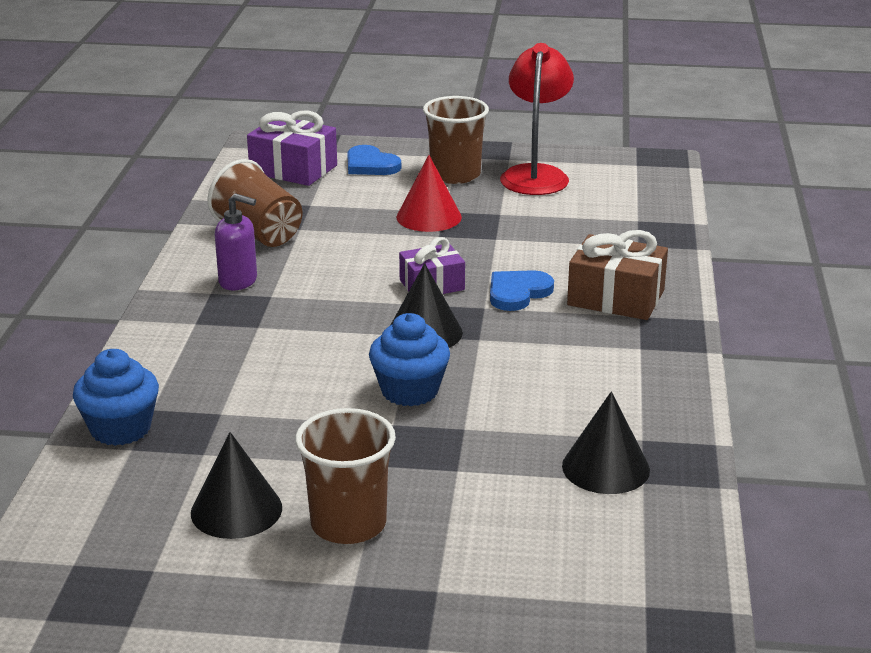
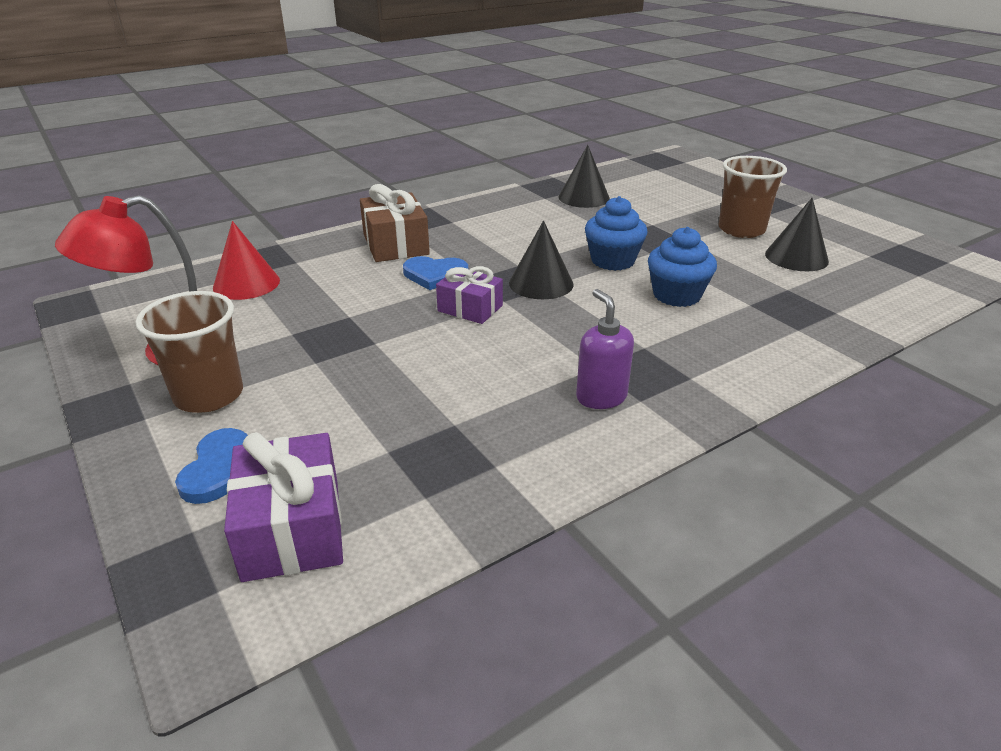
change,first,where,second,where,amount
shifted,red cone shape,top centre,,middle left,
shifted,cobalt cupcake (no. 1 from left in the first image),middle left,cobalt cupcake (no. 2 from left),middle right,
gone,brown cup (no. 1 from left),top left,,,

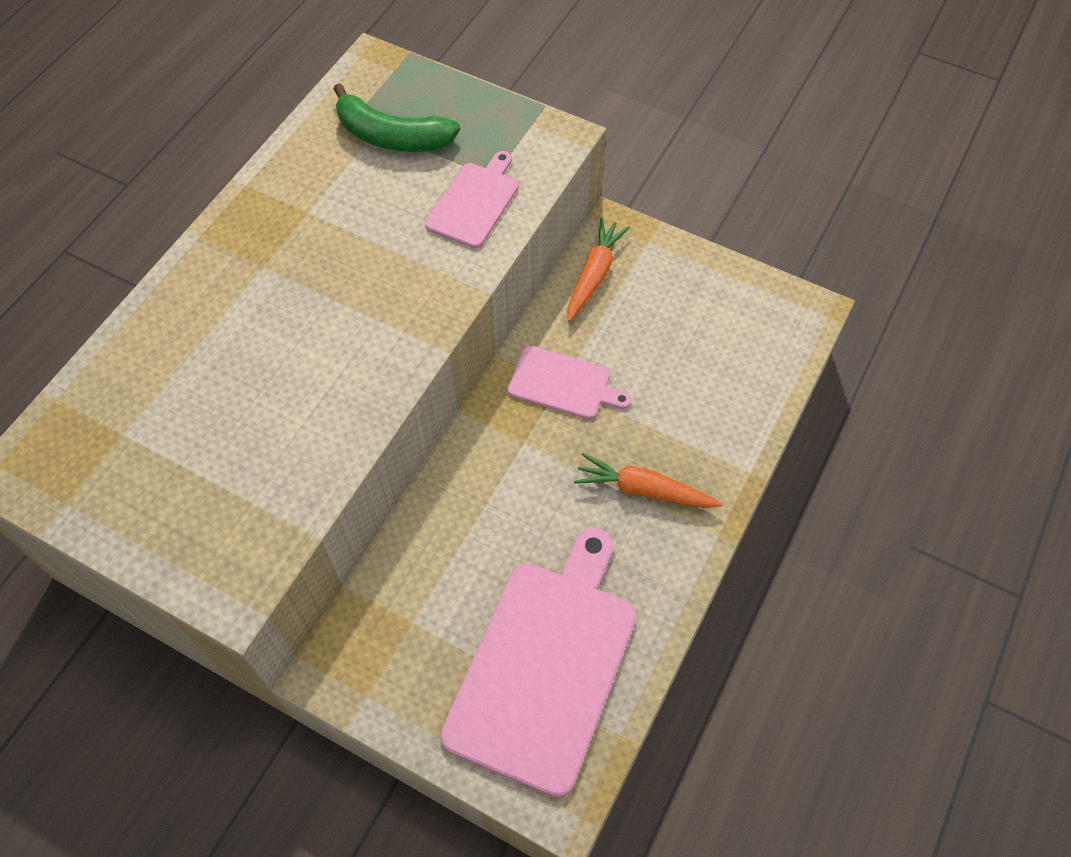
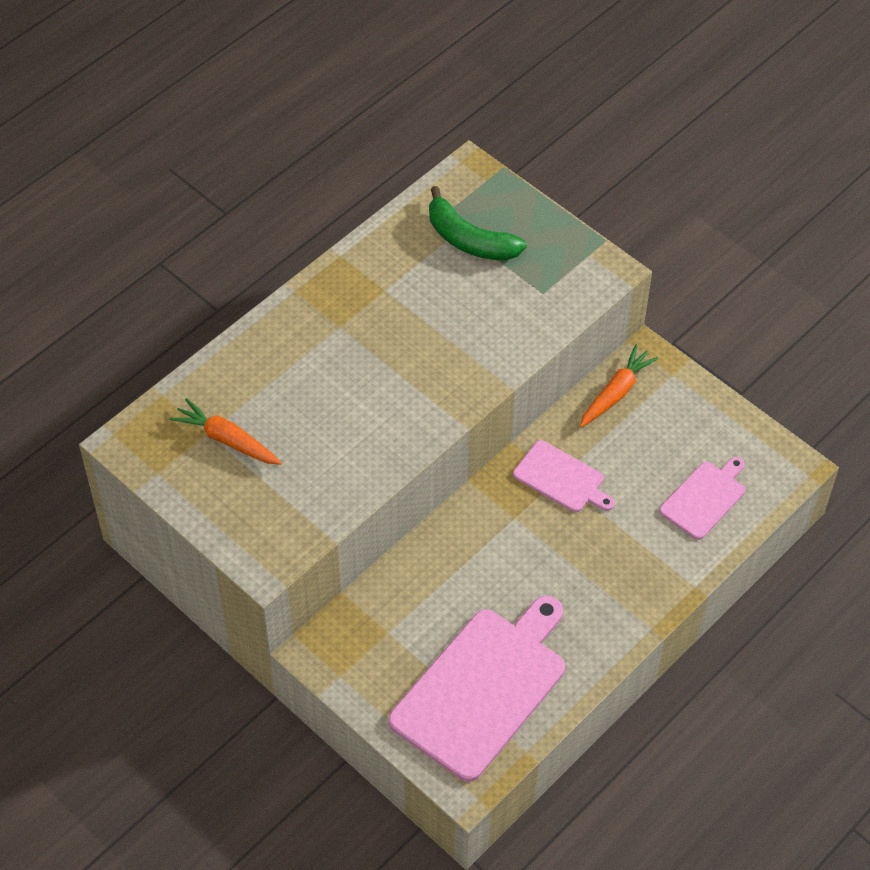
change,first,where,second,where,amount
shifted,orange toy carrot (no. 2 from left in the first image),centre,orange toy carrot (no. 1 from left),middle left,
shifted,pink cutting board (no. 1 from left in the first image),top centre,pink cutting board (no. 3 from left),middle right,

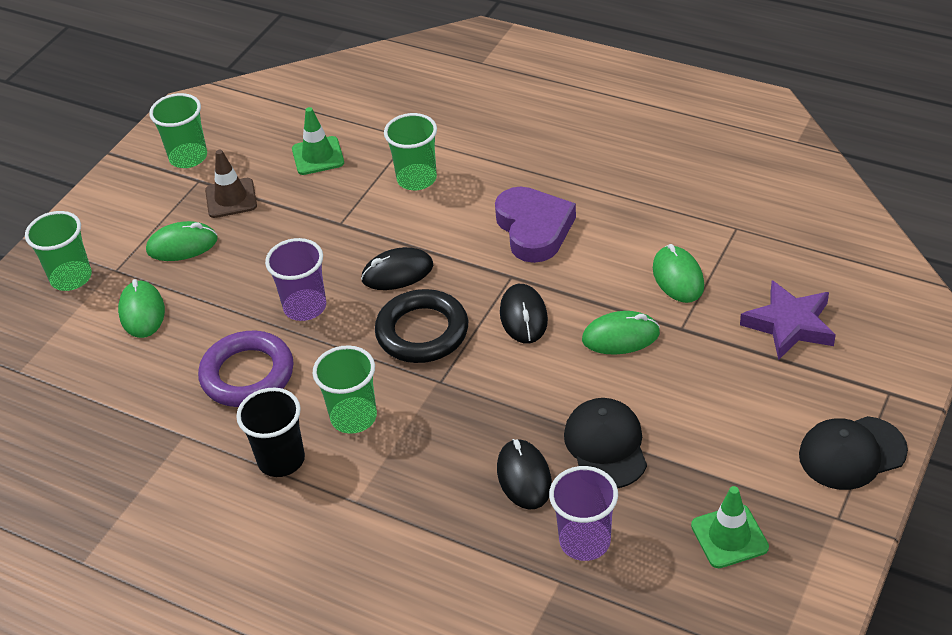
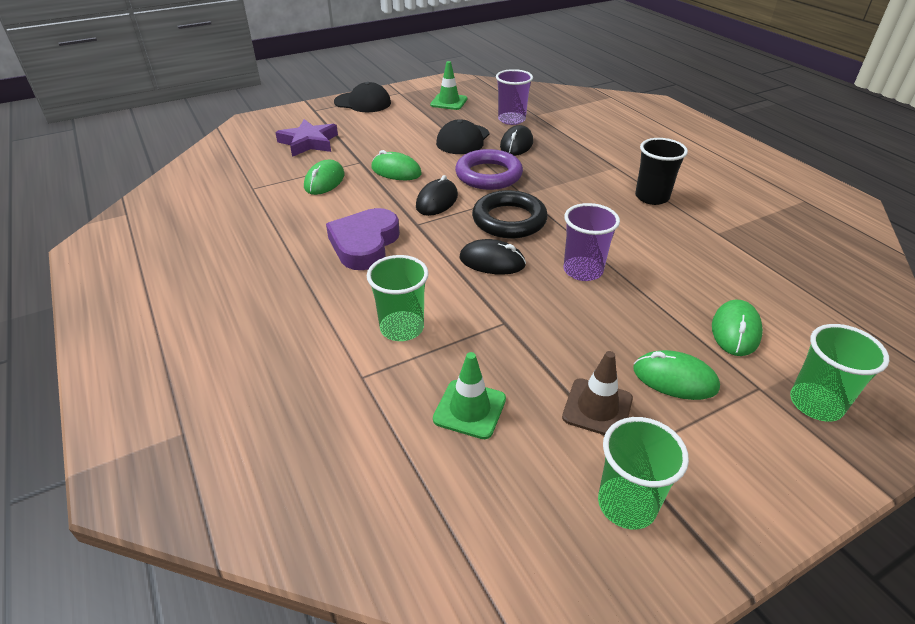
change,first,where,second,where,amount
shifted,violet hoop,middle left,,top centre,
gone,emerald cup (no. 3 from left),centre,,,

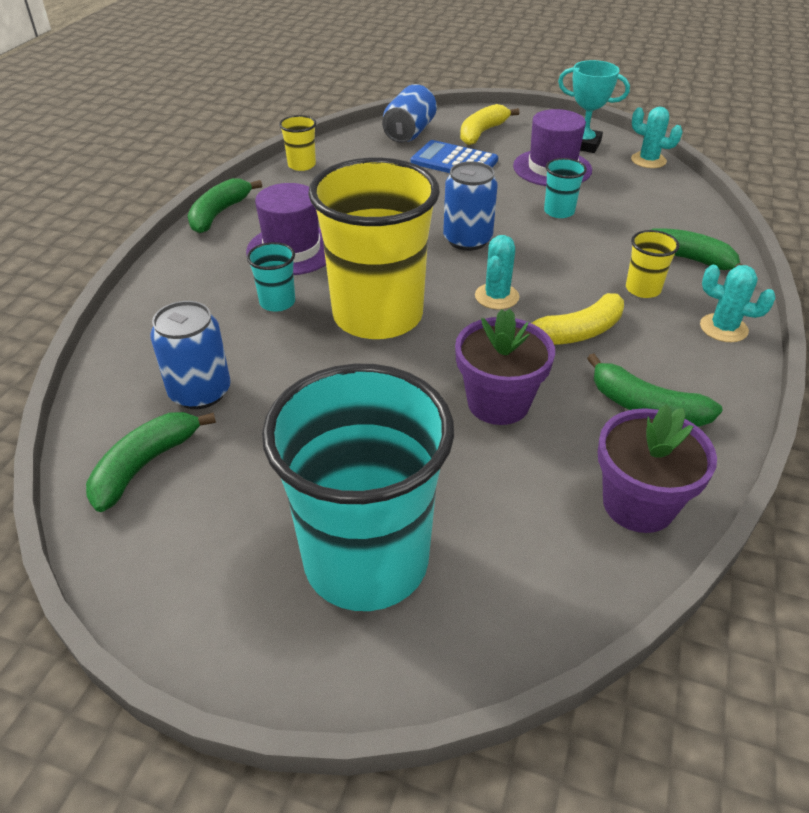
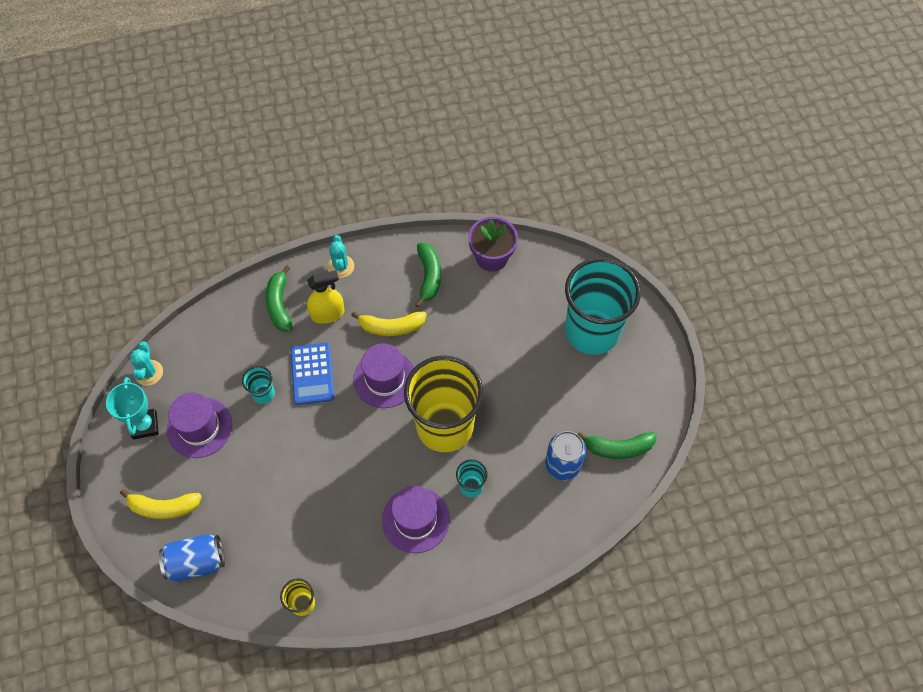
change,first,where,second,where,amount
shifted,cobalt calculator,top centre,,centre,
swapped,bright yellow cup (no. 3 from left),top right,bright yellow spray bottle,centre,
rotated,bright yellow banana fruit (no. 2 from left),middle right,,centre,150 degrees clockwise
swapped,turquoise prickly plant (no. 1 from left),centre,violet hat (no. 2 from left),centre,
gone,emerald banana fruit (no. 2 from left),top left,,,
gone,cobalt can (no. 3 from left),top centre,,,
gone,violet flower pot (no. 1 from left),centre,,,

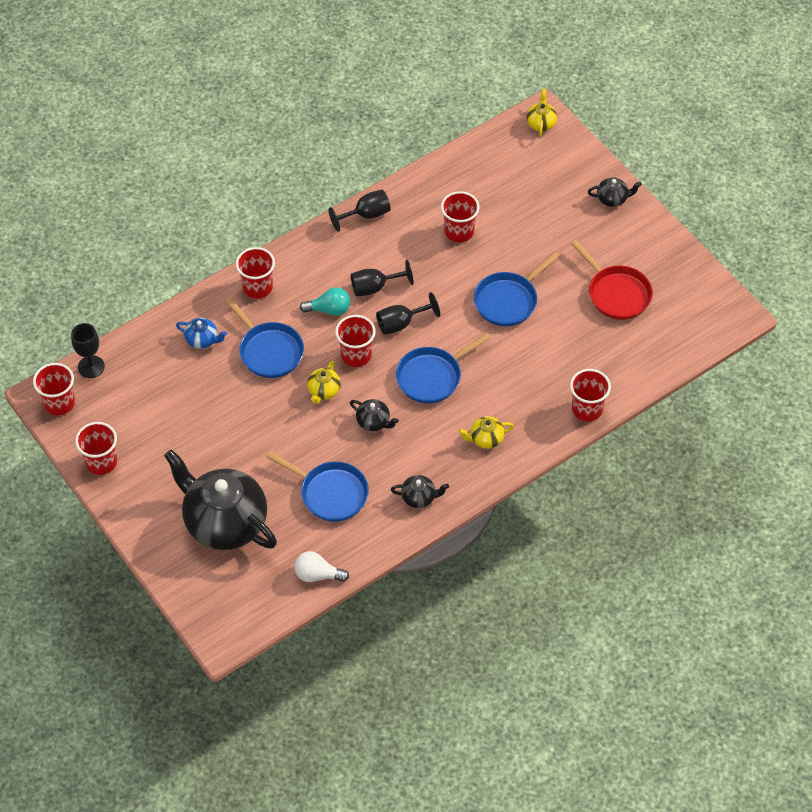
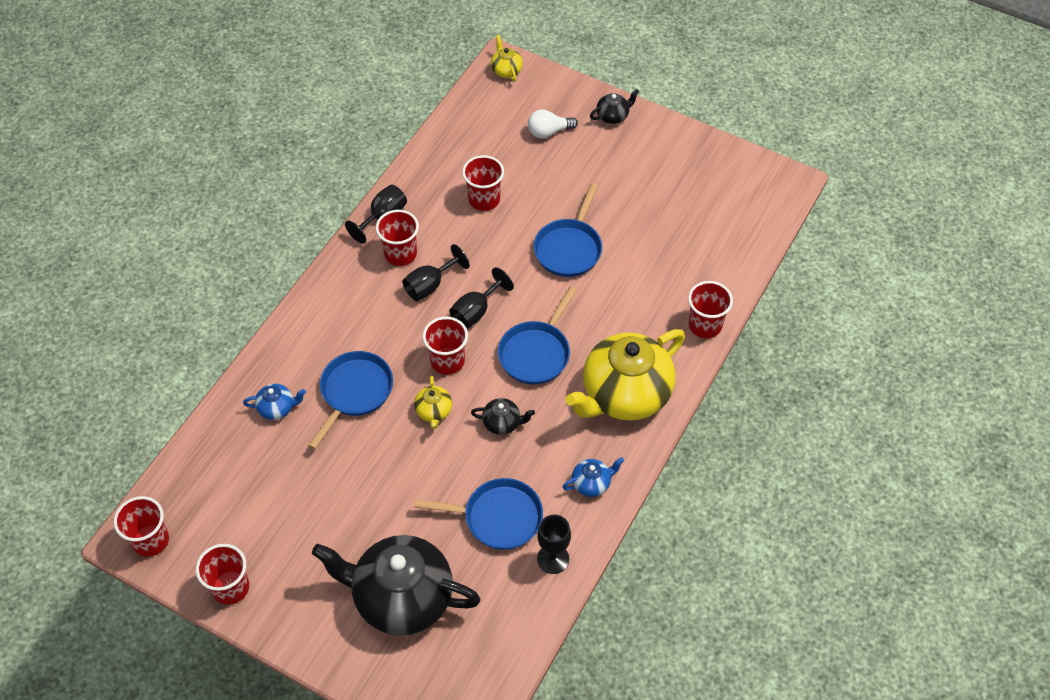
change,first,where,second,where,amount
rotated,cobalt frying pan (no. 1 from left),middle left,,centre,90 degrees counterclockwise
shifted,red cup (no. 3 from left),middle left,,centre,
shifted,snow-white lightbulb,bottom centre,,top centre,
shifted,jet-black chalice (no. 1 from left in the first image),middle left,jet-black chalice (no. 4 from left),bottom centre,
repainted,jet-black teapot (no. 3 from left),centre,cobalt teapot (no. 2 from left),bottom centre,
scaled,bright yellow teapot (no. 2 from left in the first image),centre,bright yellow teapot (no. 3 from left),centre,x2.42
gone,turquoise lightbulb,centre,,,
gone,red frying pan,middle right,,,

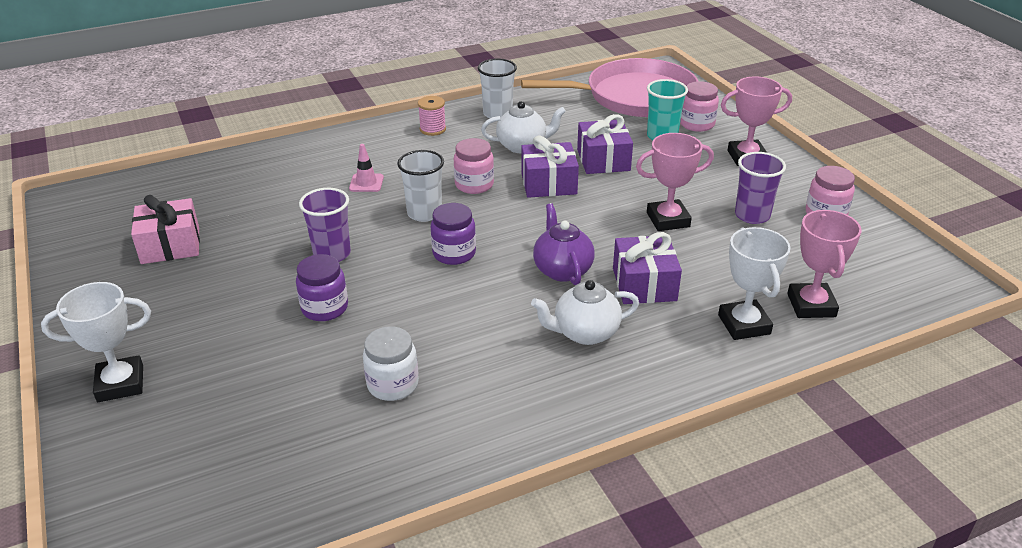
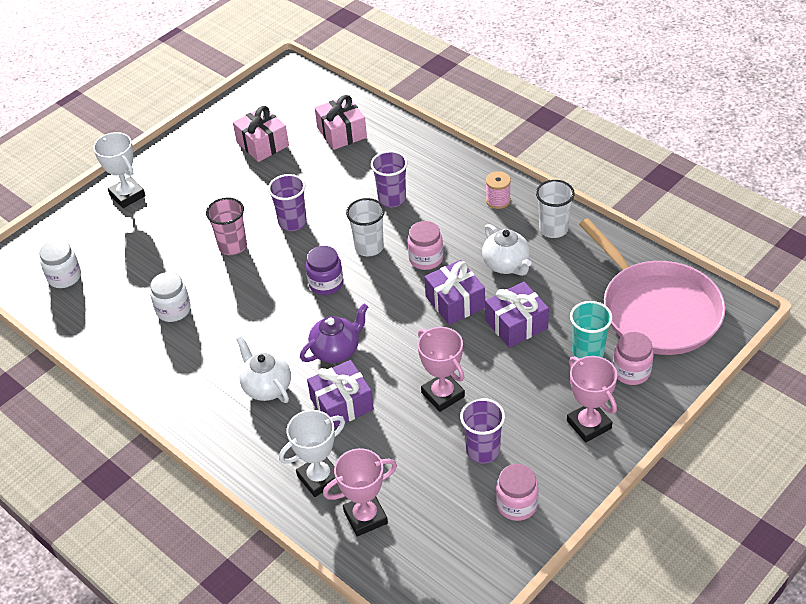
change,first,where,second,where,amount
new,,,snow-white jam jar (no. 1 from left),middle left,
swapped,violet jam jar (no. 1 from left),middle left,pink cup,middle left,
new,,,pink wrapped gift (no. 2 from left),top centre,
swapped,pink road cone,top centre,violet cup (no. 2 from left),top centre,

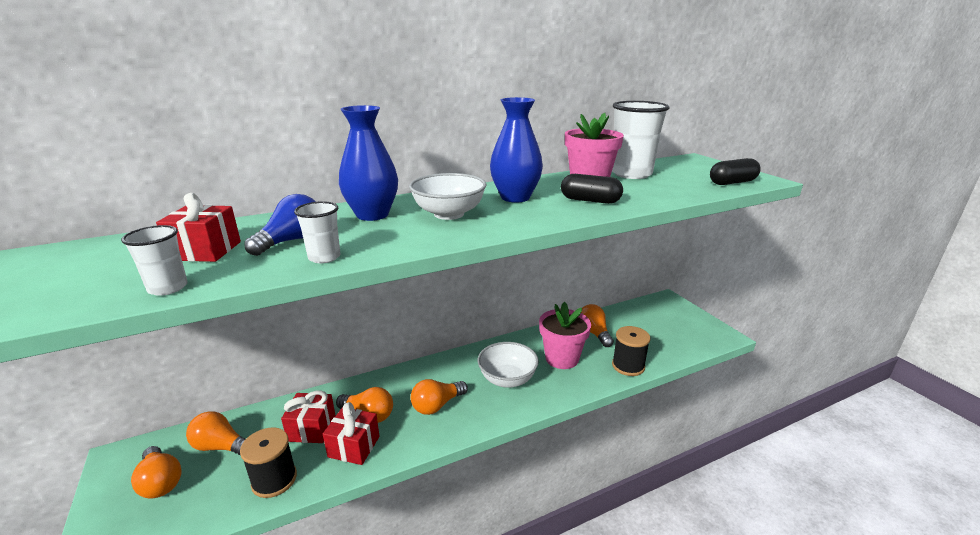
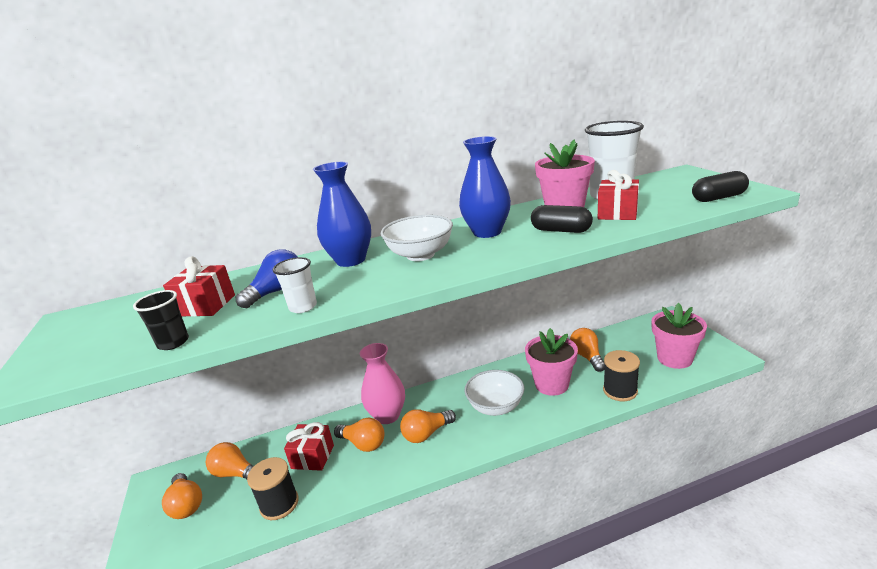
change,first,where,second,where,amount
repainted,snow-white cup (no. 1 from left),middle left,jet-black cup,middle left,
new,,,pink tall vase,bottom centre,
shifted,red wrapped gift (no. 3 from left),bottom centre,,middle right,
new,,,pink flower pot (no. 3 from left),middle right,

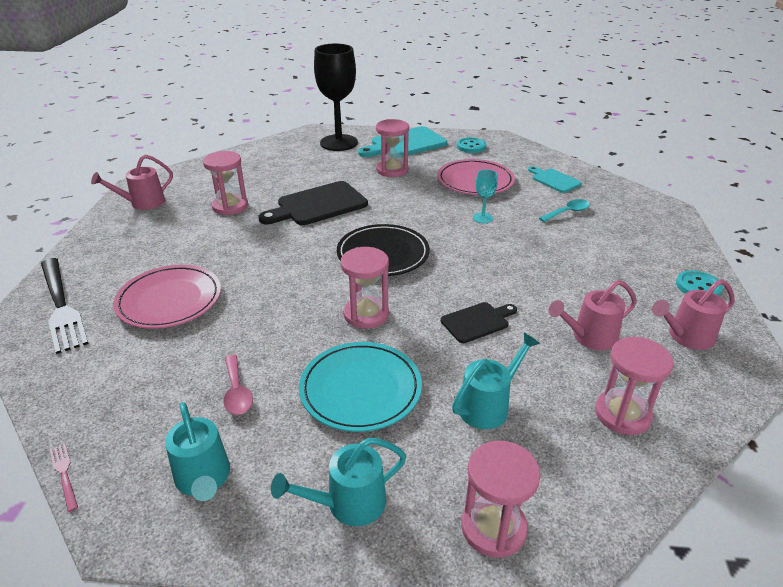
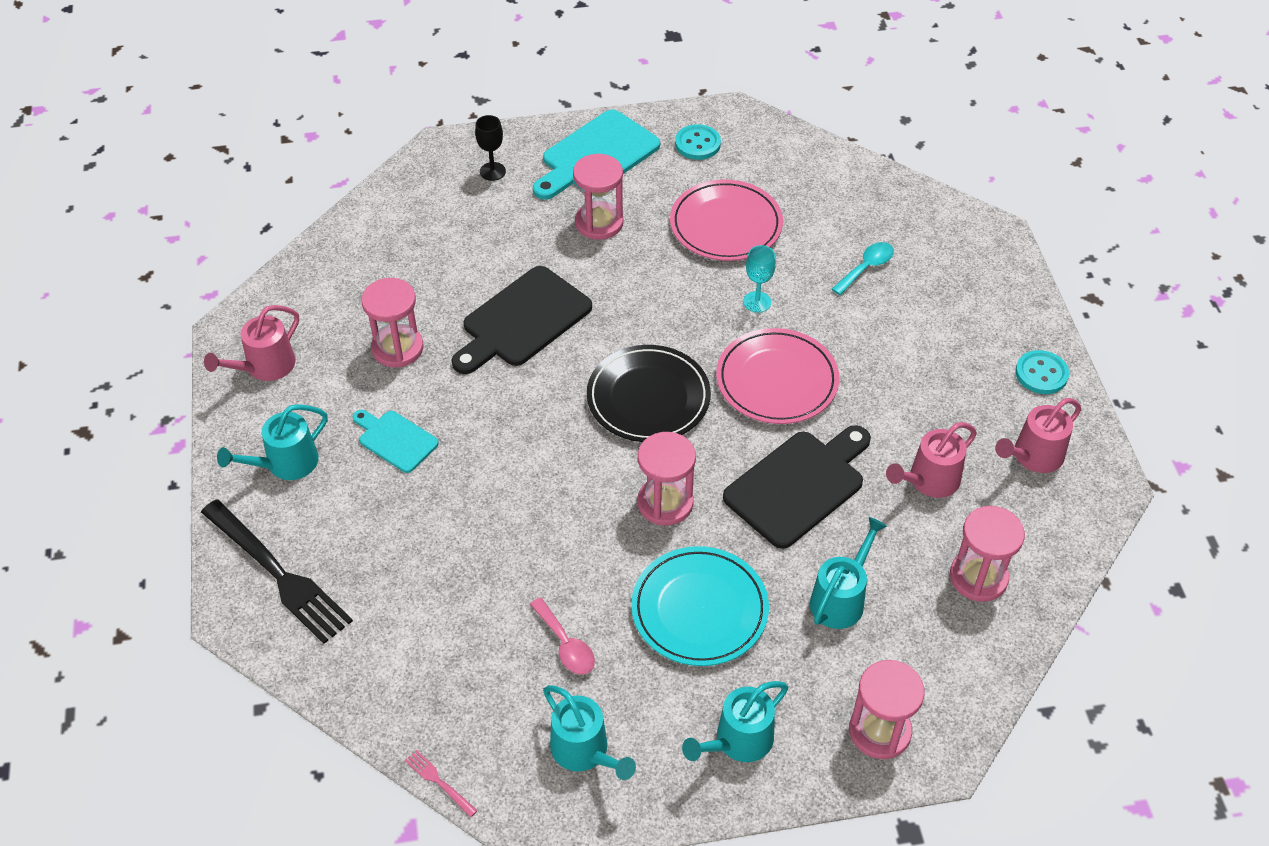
change,first,where,second,where,amount
new,,,turquoise watering pot (no. 1 from left),middle left,
shifted,turquoise cutting board (no. 2 from left in the first image),top right,turquoise cutting board (no. 1 from left),middle left,
scaled,jet-black chalice,top centre,,top centre,x0.43
shifted,pink flat dish (no. 1 from left in the first image),middle left,pink flat dish (no. 2 from left),centre,
scaled,jet-black cutting board (no. 2 from left),centre,,centre,x1.75

